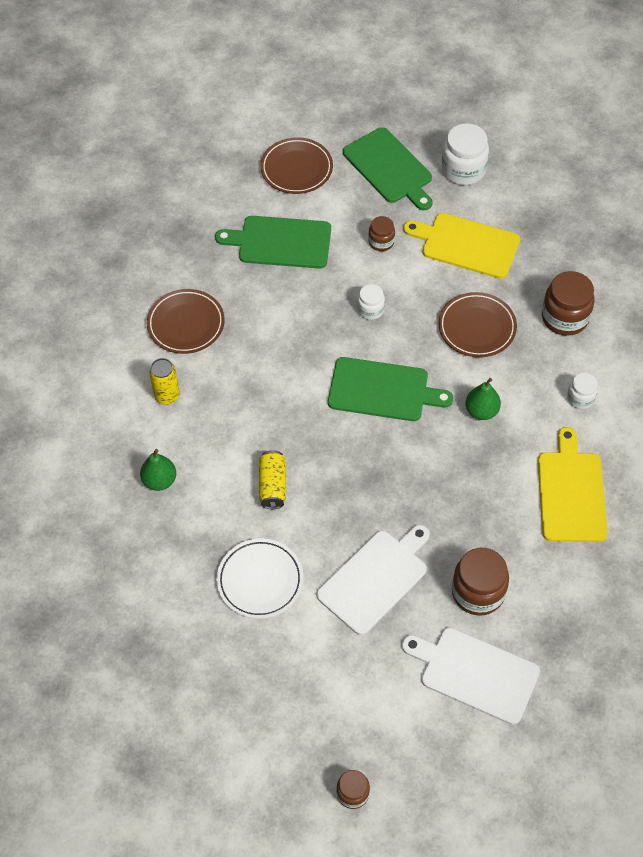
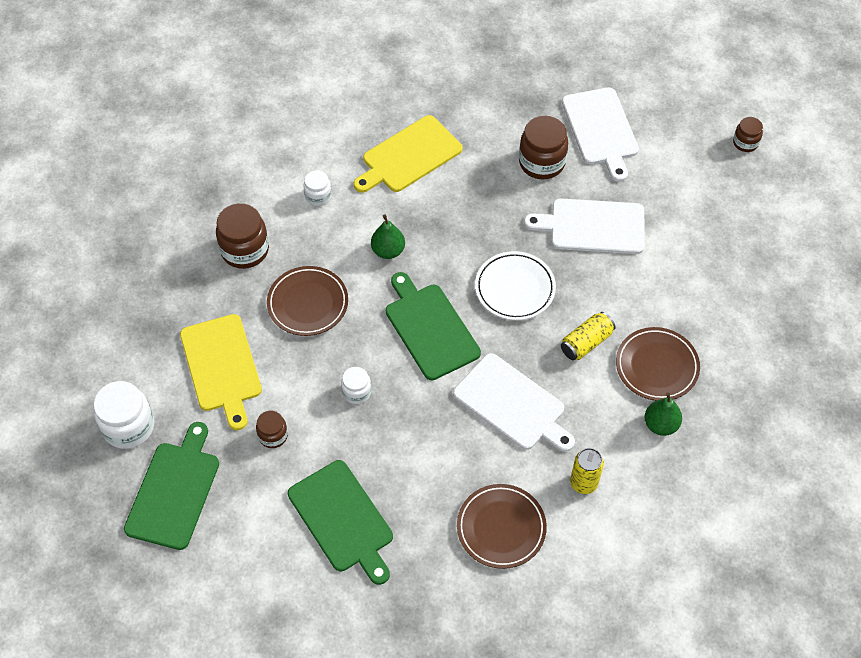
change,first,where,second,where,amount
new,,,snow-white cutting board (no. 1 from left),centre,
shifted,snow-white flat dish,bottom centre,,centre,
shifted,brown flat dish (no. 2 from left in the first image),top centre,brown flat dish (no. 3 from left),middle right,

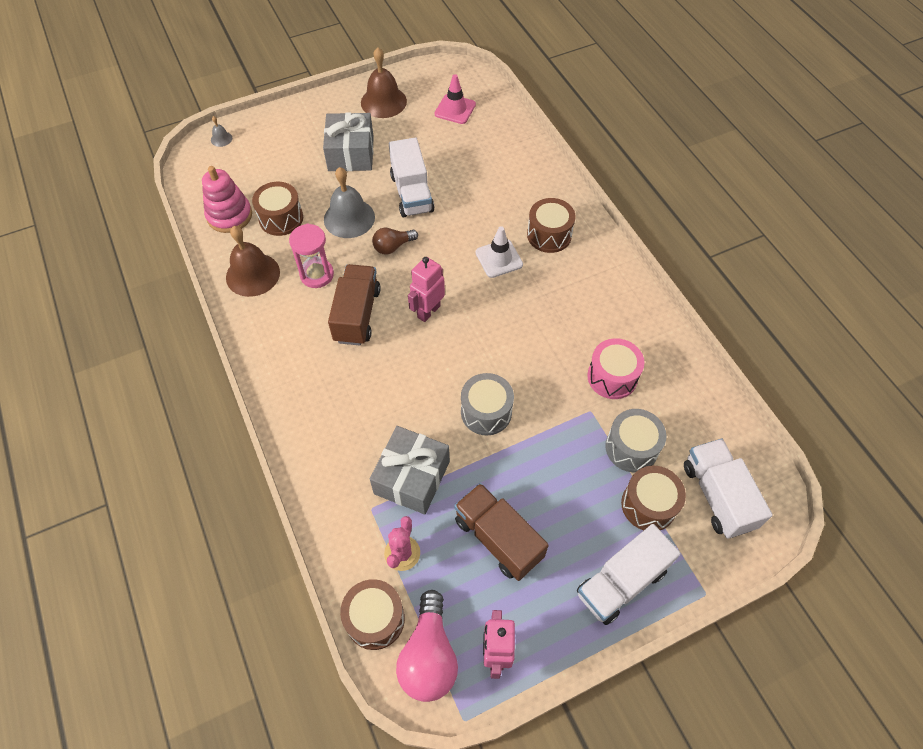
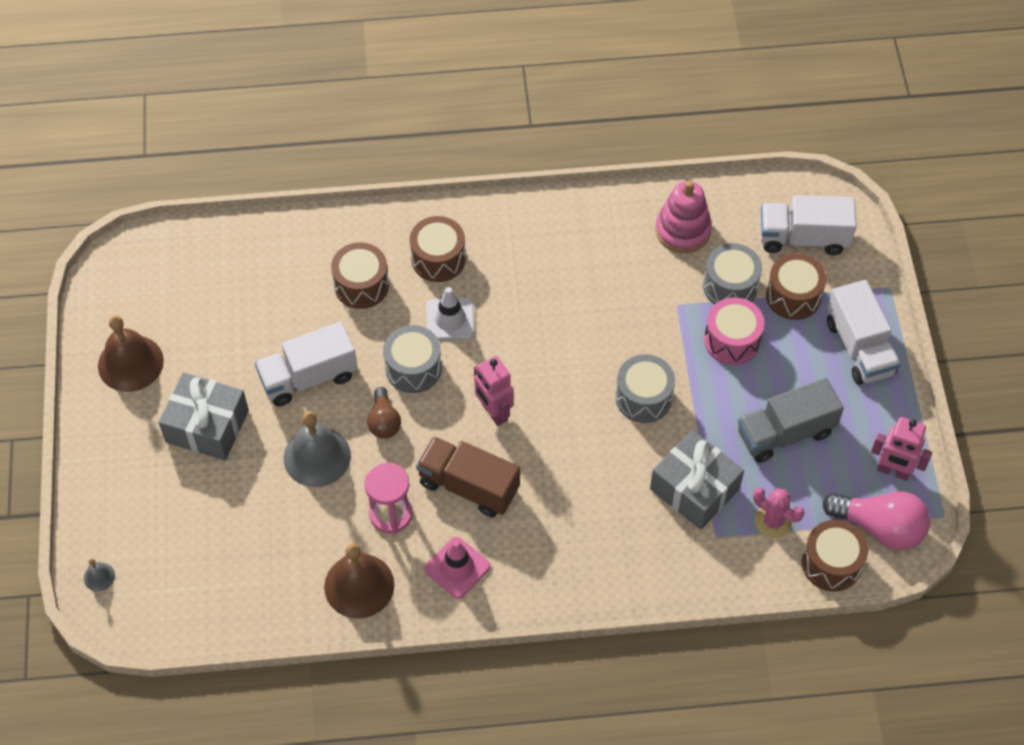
change,first,where,second,where,amount
rotated,snow-white toy truck (no. 1 from left),top centre,,middle left,150 degrees clockwise
shifted,brown snare drum (no. 1 from left),top left,,centre,
new,,,gray snare drum (no. 1 from left),centre,
shifted,pink road cone,top centre,,bottom centre,
shifted,pink ring stacker,top left,,top right,
shifted,pink snare drum,centre,,middle right,
repainted,brown toy truck (no. 2 from left),bottom centre,gray toy truck,middle right,

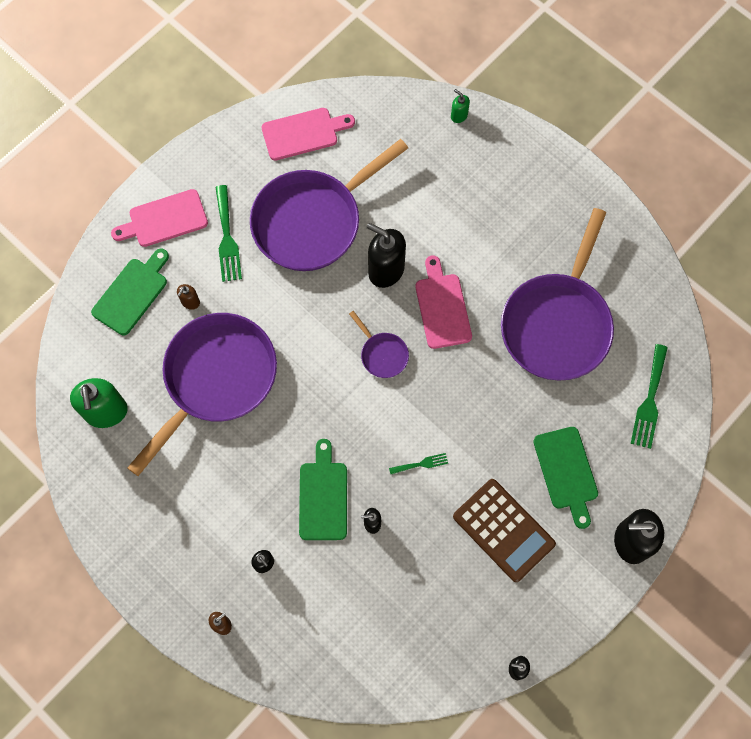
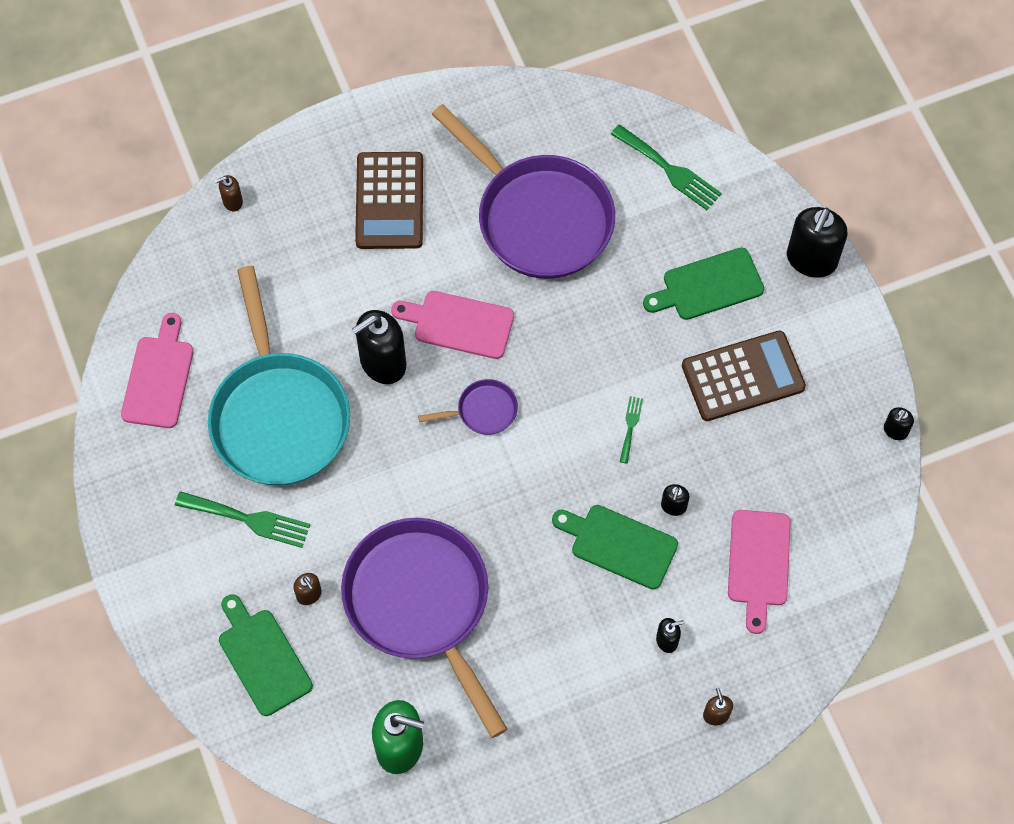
change,first,where,second,where,amount
repainted,violet frying pan (no. 2 from left),top centre,turquoise frying pan,middle left,
repainted,emerald pump bottle (no. 2 from left),top centre,brown pump bottle (no. 1 from left),top left,
new,,,brown calculator (no. 1 from left),top centre,
rotated,emerald cutting board (no. 3 from left),middle right,,middle right,150 degrees clockwise
shifted,pink cutting board (no. 1 from left in the first image),top left,pink cutting board (no. 3 from left),bottom right,

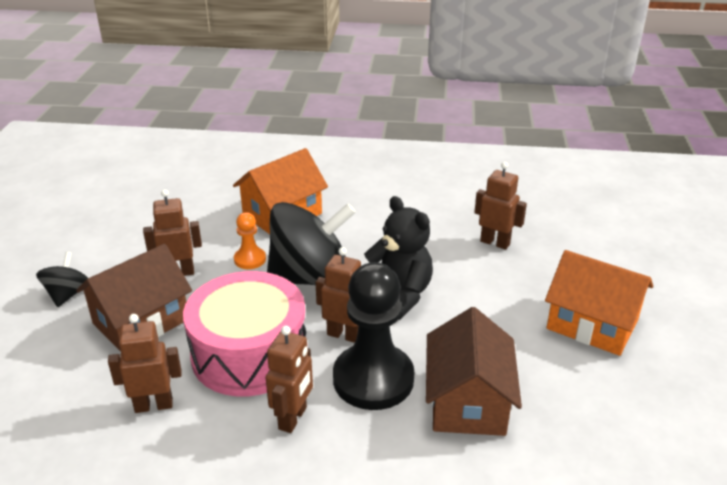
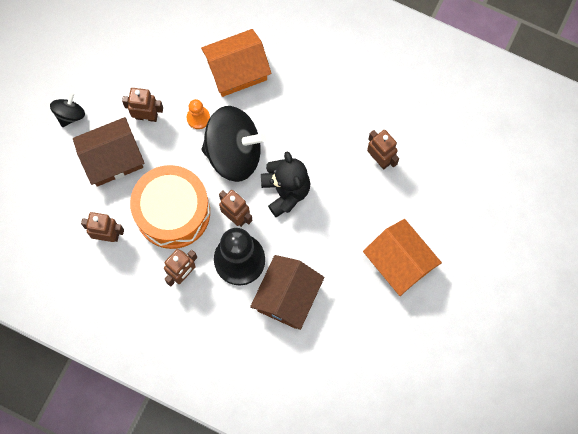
change,first,where,second,where,amount
repainted,pink snare drum,bottom centre,orange snare drum,middle left,

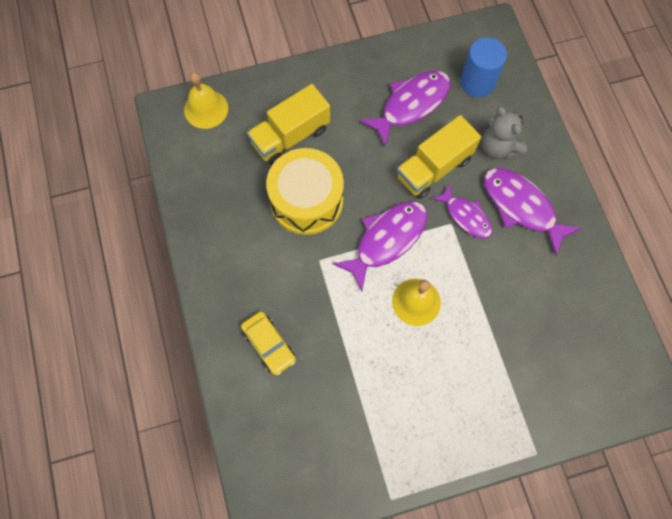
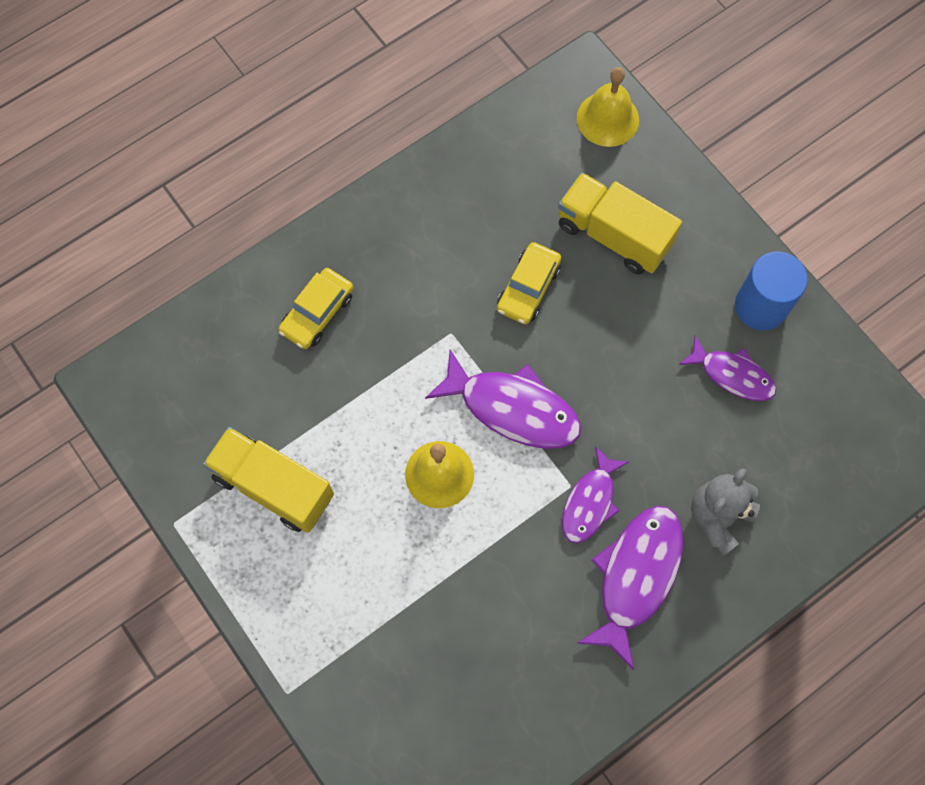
change,first,where,second,where,amount
shifted,bright yellow toy truck (no. 2 from left in the first image),top centre,bright yellow toy truck (no. 1 from left),middle left,
swapped,bright yellow snare drum,centre,bright yellow toy car (no. 2 from left),centre,
scaled,violet fish (no. 2 from left in the first image),top centre,violet fish (no. 4 from left),middle right,x0.63
shifted,cobalt solid cylinder,top right,,middle right,

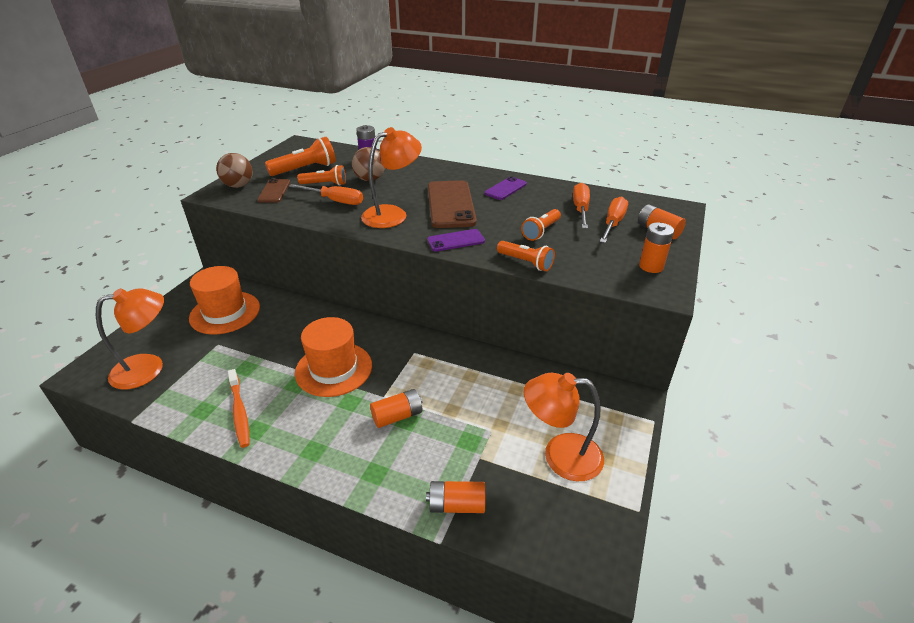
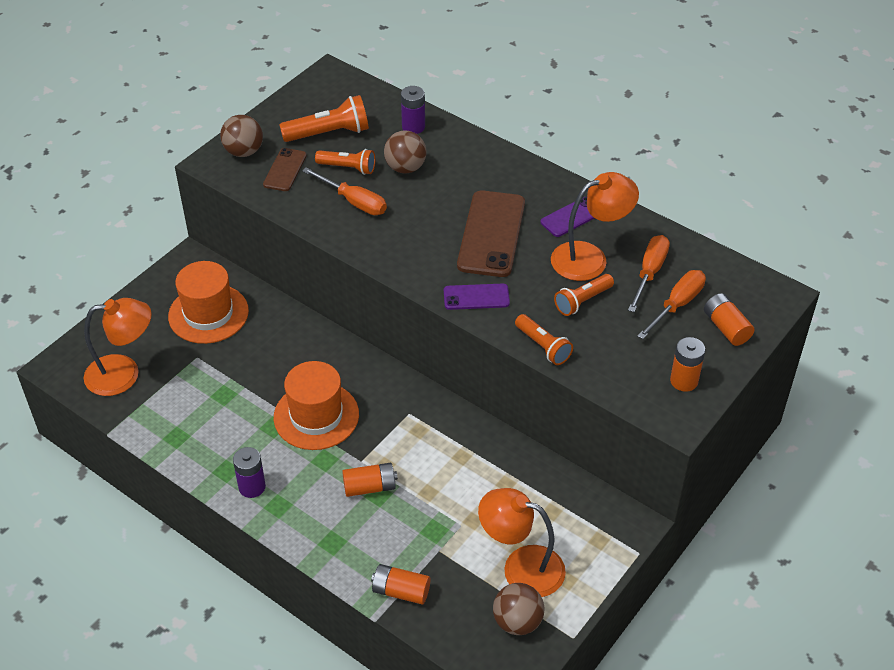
change,first,where,second,where,amount
new,,,violet AA battery (no. 1 from left),bottom left,
new,,,brown ball (no. 3 from left),bottom centre,
shifted,orange reading lamp (no. 2 from left in the first image),top centre,orange reading lamp (no. 3 from left),centre,
gone,orange toothbrush,middle left,,,

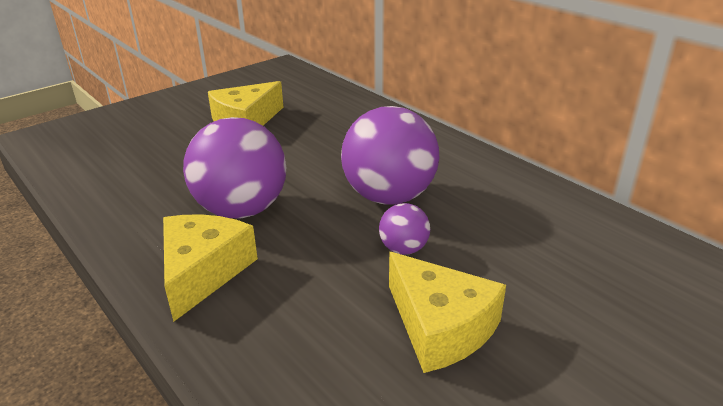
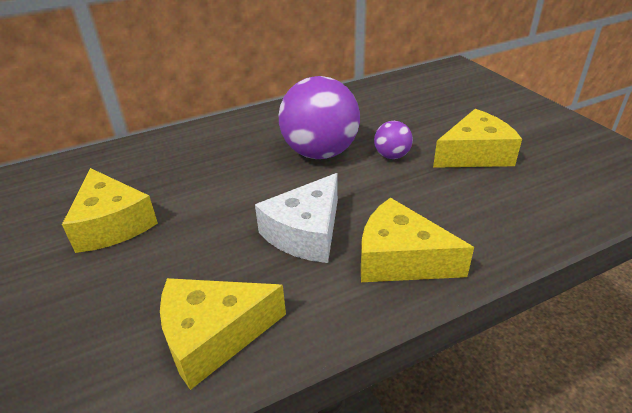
change,first,where,second,where,amount
new,,,bright yellow piece of cheese (no. 2 from left),bottom centre,
swapped,violet ball (no. 1 from left),middle left,snow-white piece of cheese,centre,

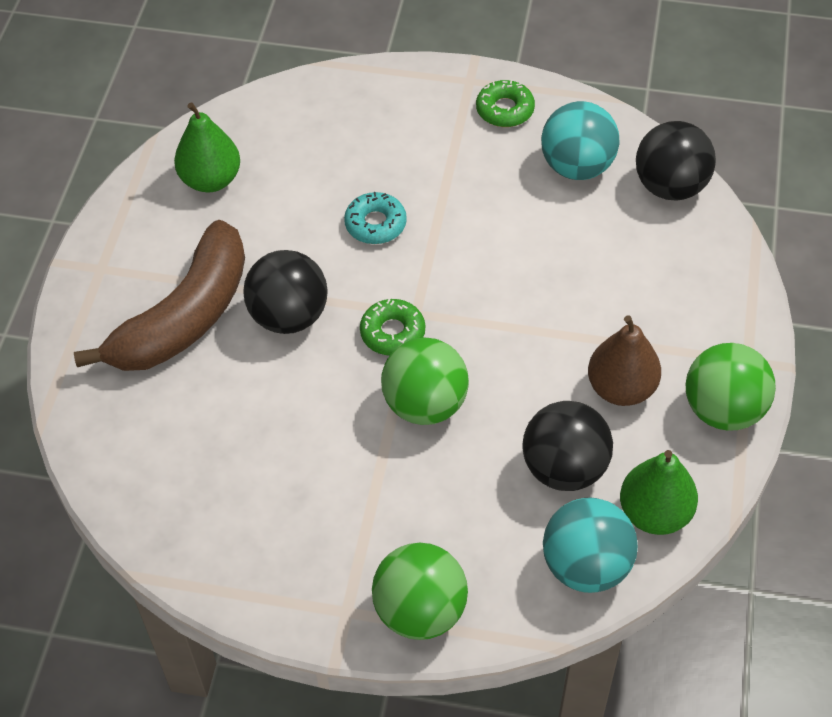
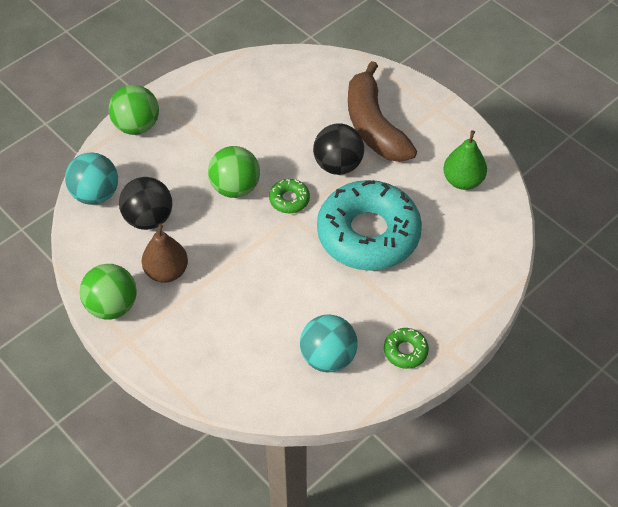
change,first,where,second,where,amount
scaled,turquoise donut,top centre,,centre,x2.49
gone,emerald pear (no. 2 from left),bottom right,,,
gone,jet-black ball (no. 3 from left),top right,,,

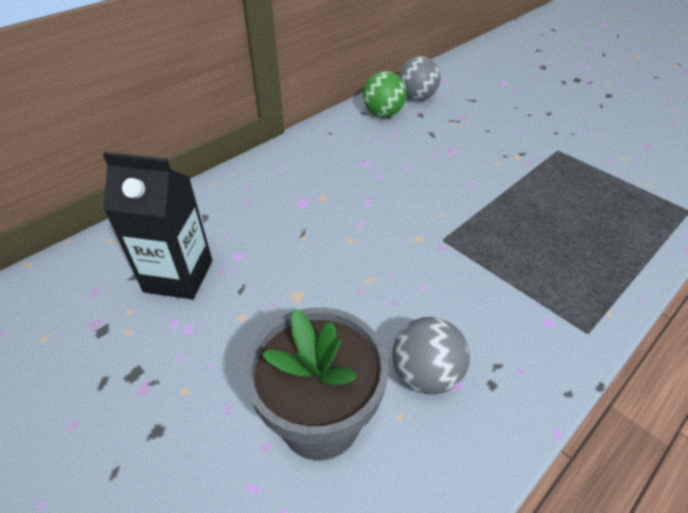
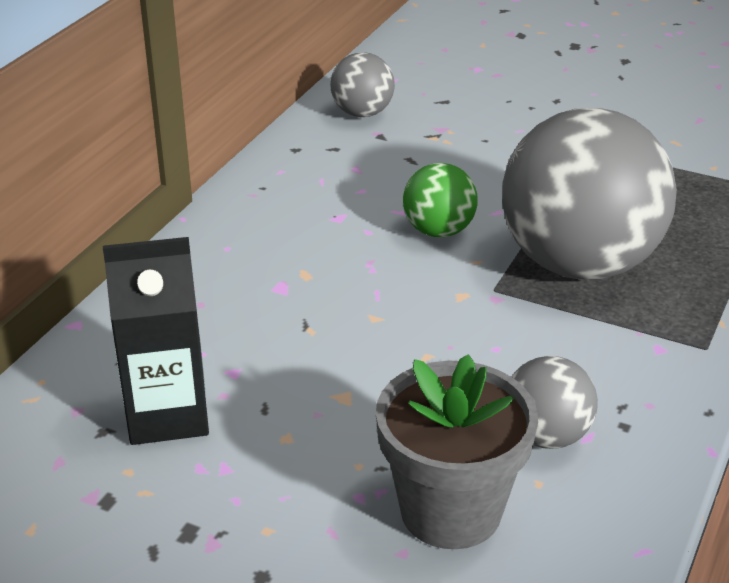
change,first,where,second,where,amount
shifted,emerald ball,top centre,,centre,
new,,,gray ball (no. 3 from left),top right,

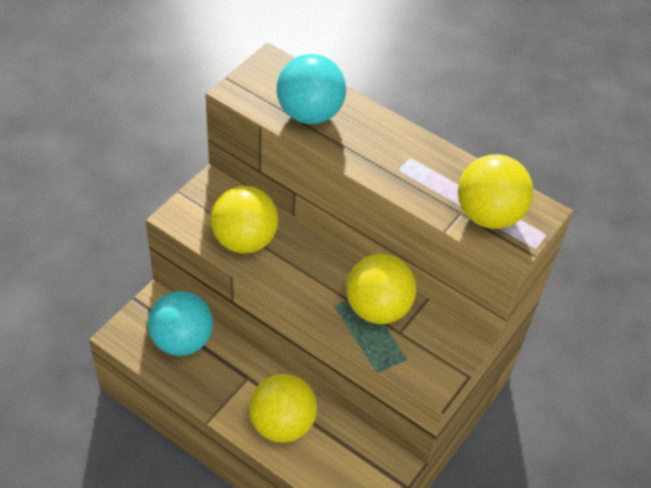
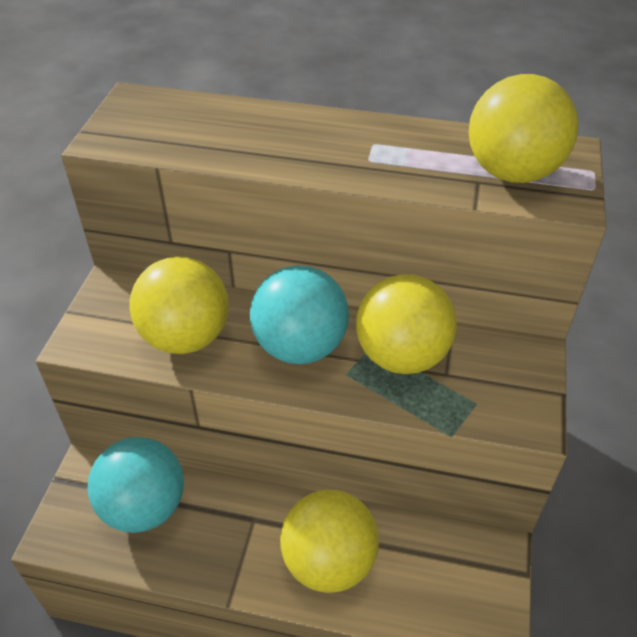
change,first,where,second,where,amount
shifted,turquoise ball (no. 2 from left),top centre,,centre,

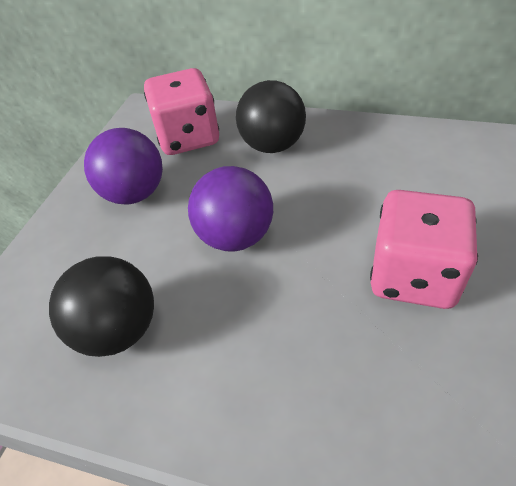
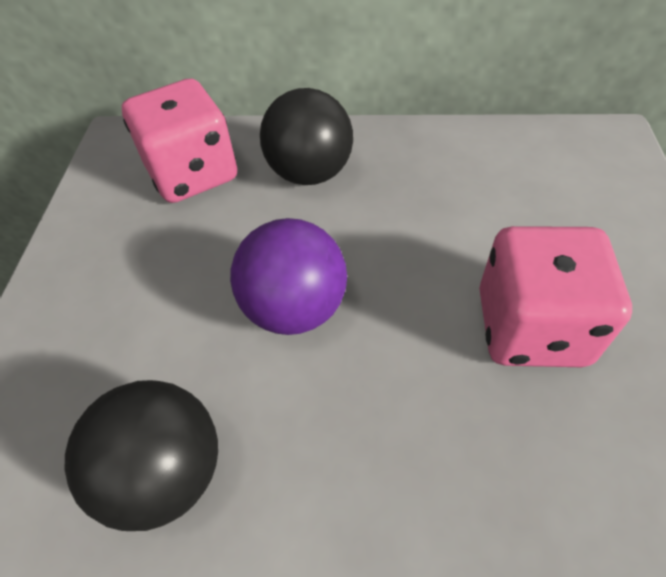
change,first,where,second,where,amount
gone,violet ball (no. 1 from left),middle left,,,

